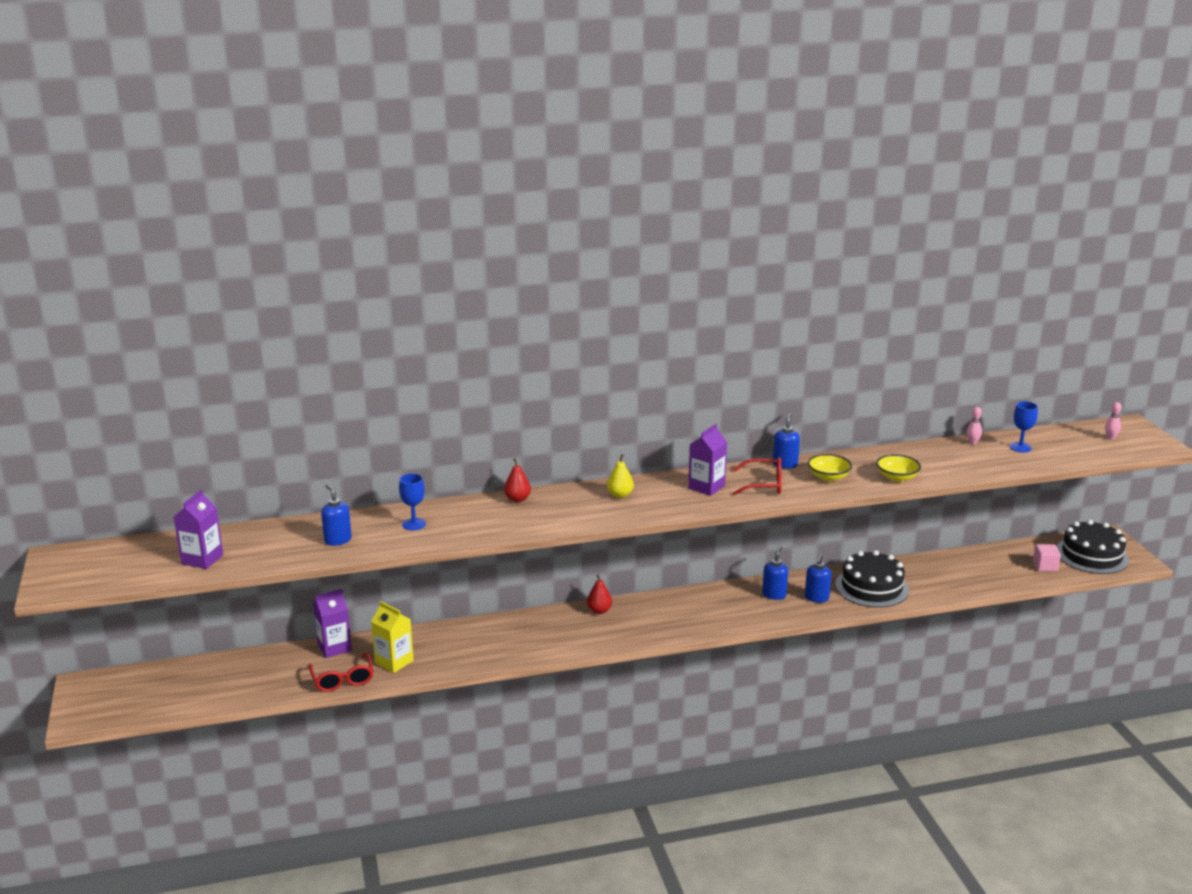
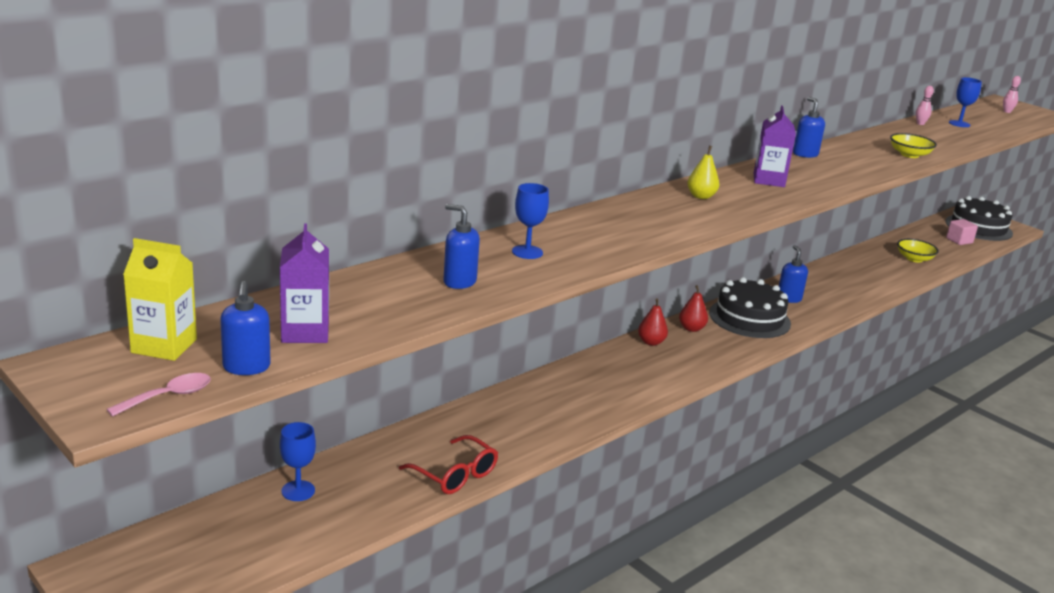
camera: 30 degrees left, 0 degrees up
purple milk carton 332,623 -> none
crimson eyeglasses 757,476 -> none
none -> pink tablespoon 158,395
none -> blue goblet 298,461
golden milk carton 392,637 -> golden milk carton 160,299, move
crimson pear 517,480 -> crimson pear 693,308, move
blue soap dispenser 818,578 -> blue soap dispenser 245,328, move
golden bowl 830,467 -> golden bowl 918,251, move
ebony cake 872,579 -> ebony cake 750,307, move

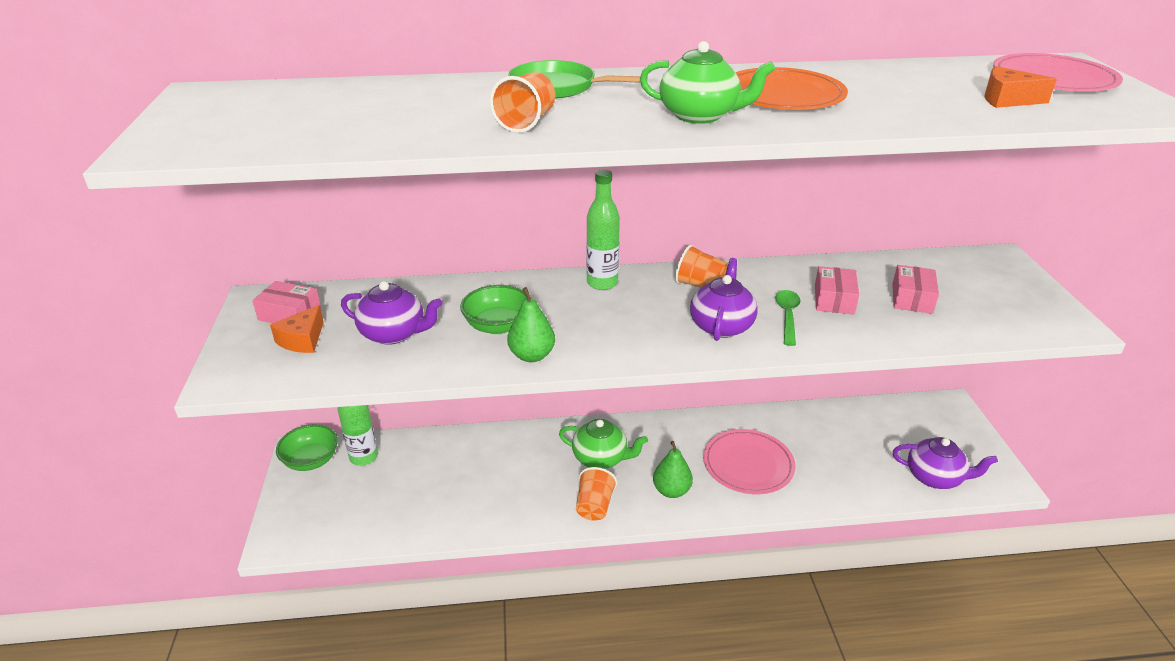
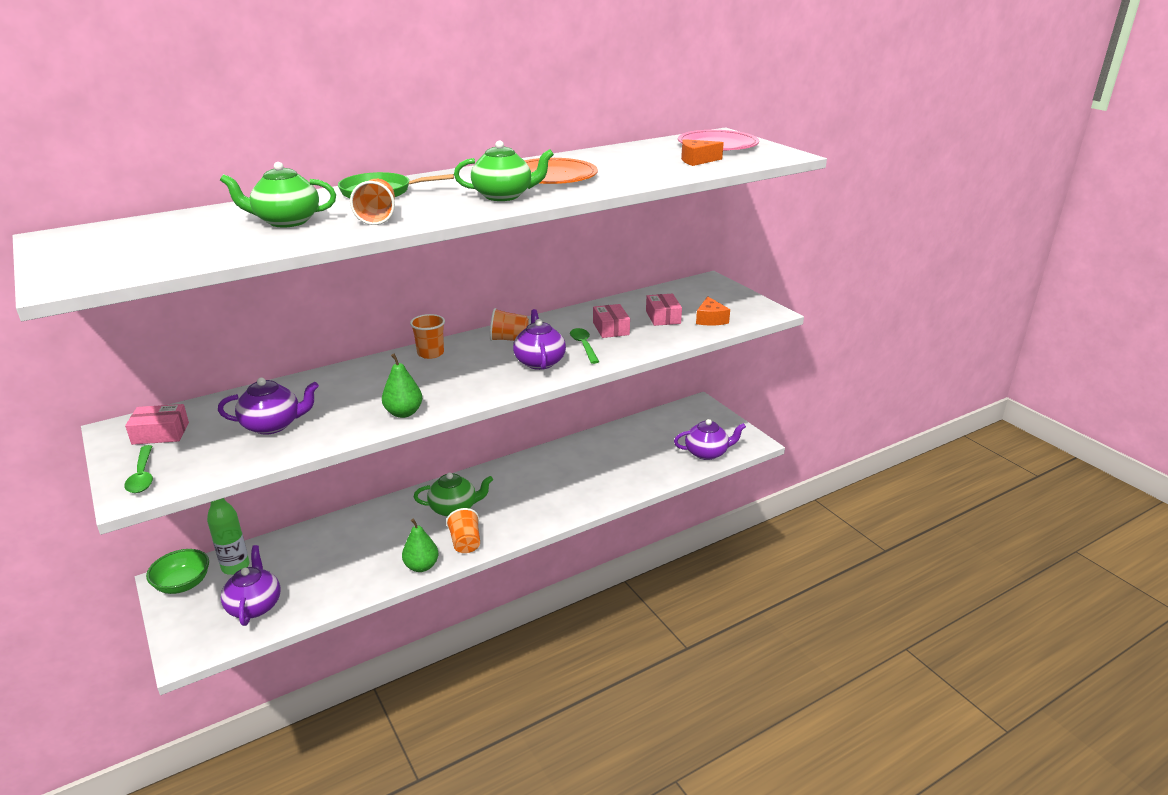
camera: 25 degrees left, 5 degrees down
emerald bowl 495,309 -> none
pink plate 749,462 -> none
none -> emerald tablespoon 138,469
none -> emerald teapot 278,194
none -> purple teapot 251,585
bright orange cheese wedge 297,329 -> bright orange cheese wedge 713,311, move
emerald pear 673,469 -> emerald pear 420,545, move
emerald flask 603,230 -> bright orange beaker 427,336

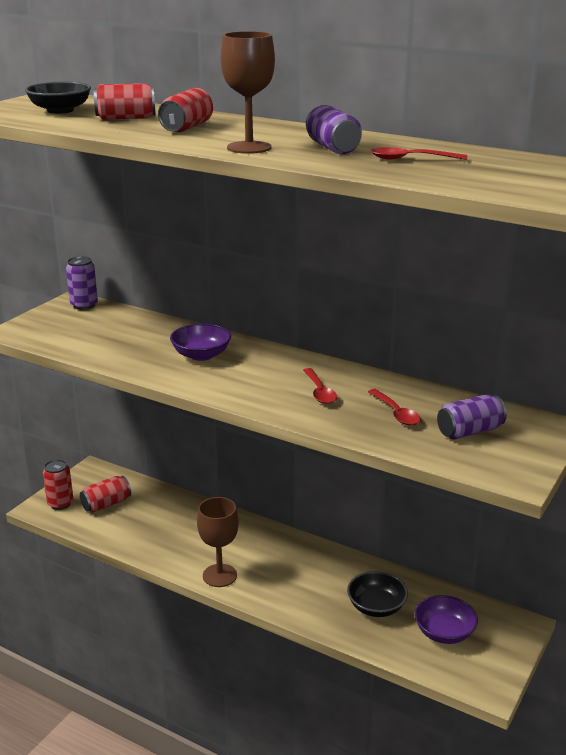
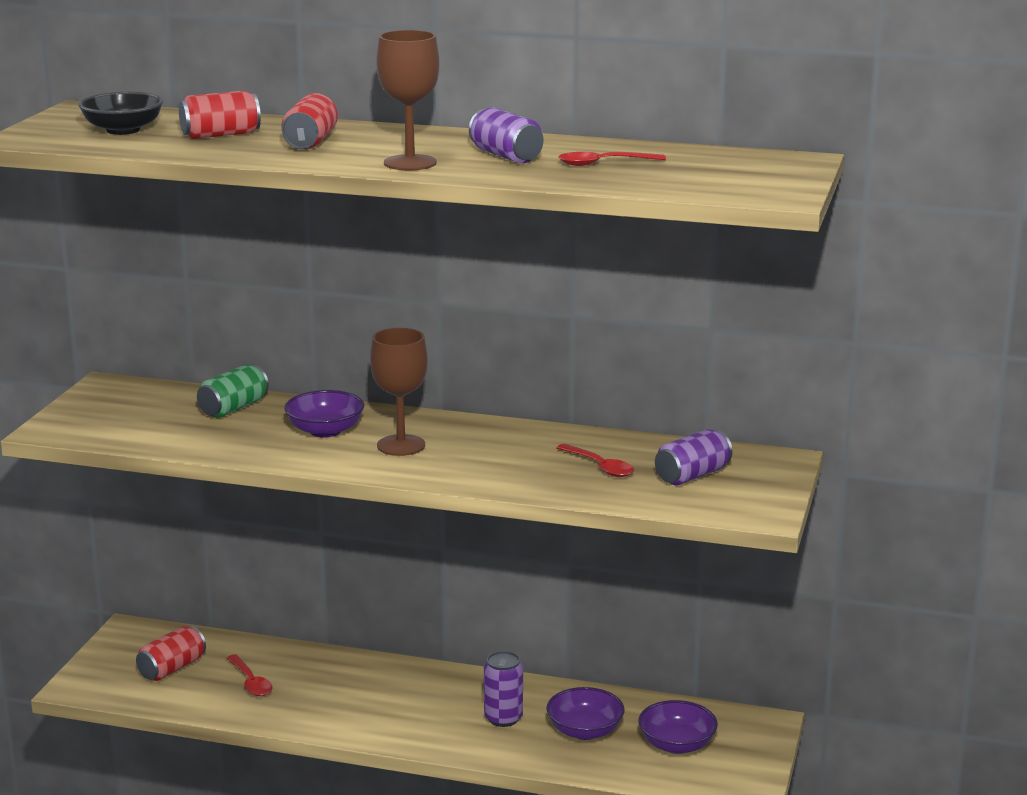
camera: 15 degrees left, 5 degrees down
crimson soda can 58,484 -> none
none -> emerald soda can 233,391
purple soda can 82,283 -> purple soda can 503,689, move
dark brown goblet 218,542 -> dark brown goblet 399,392, move
crimson tablespoon 320,386 -> crimson tablespoon 249,675, move
ebony bowl 377,594 -> purple bowl 585,713

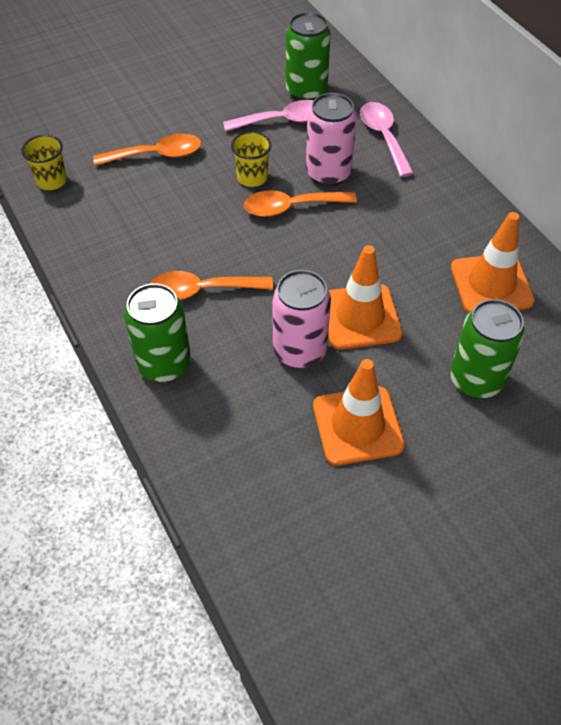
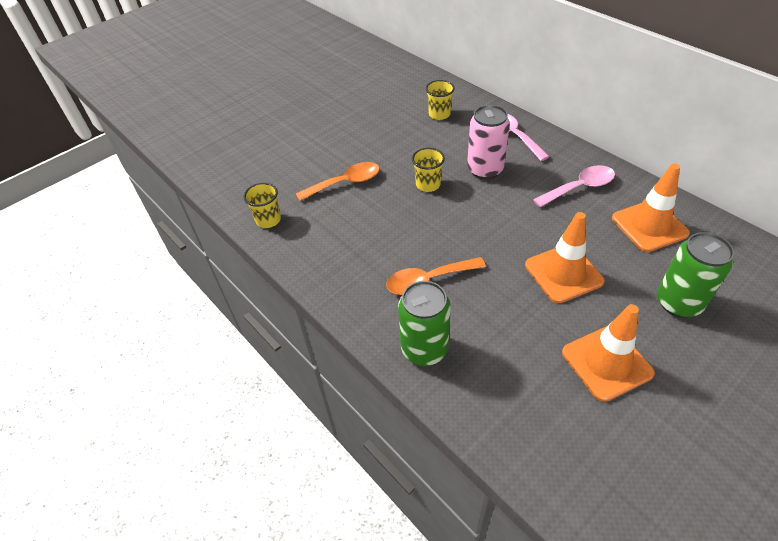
camera: 10 degrees left, 5 degrees down
bright orange tablespoon 300,203 -> none
pink soda can 301,319 -> none
pink tablespoon 268,115 -> pink tablespoon 574,186, move
emerald soda can 308,56 -> golden beaker 440,100

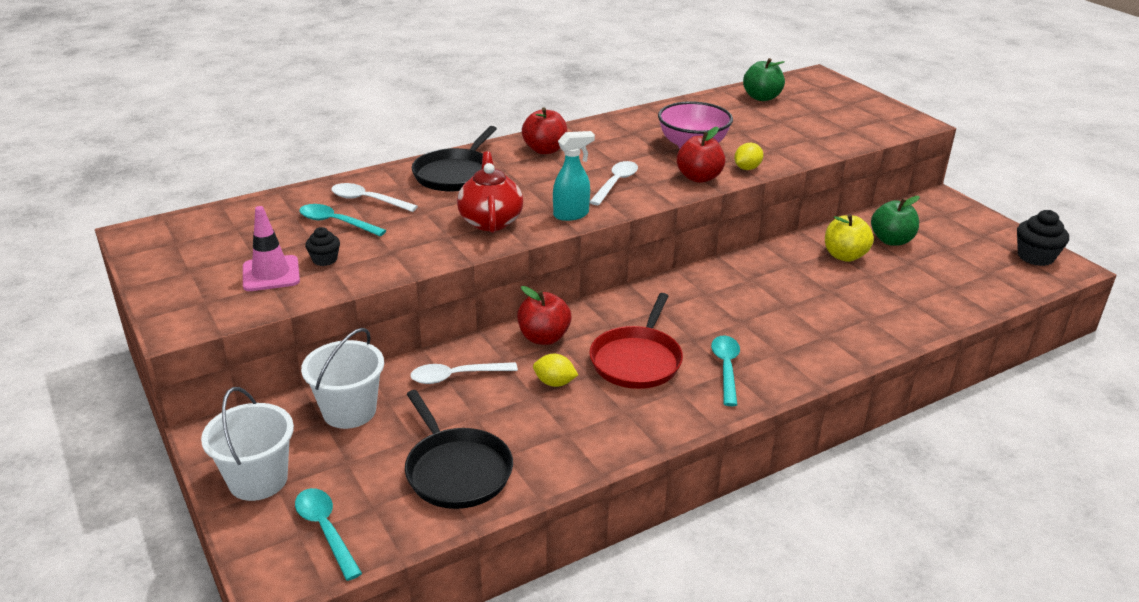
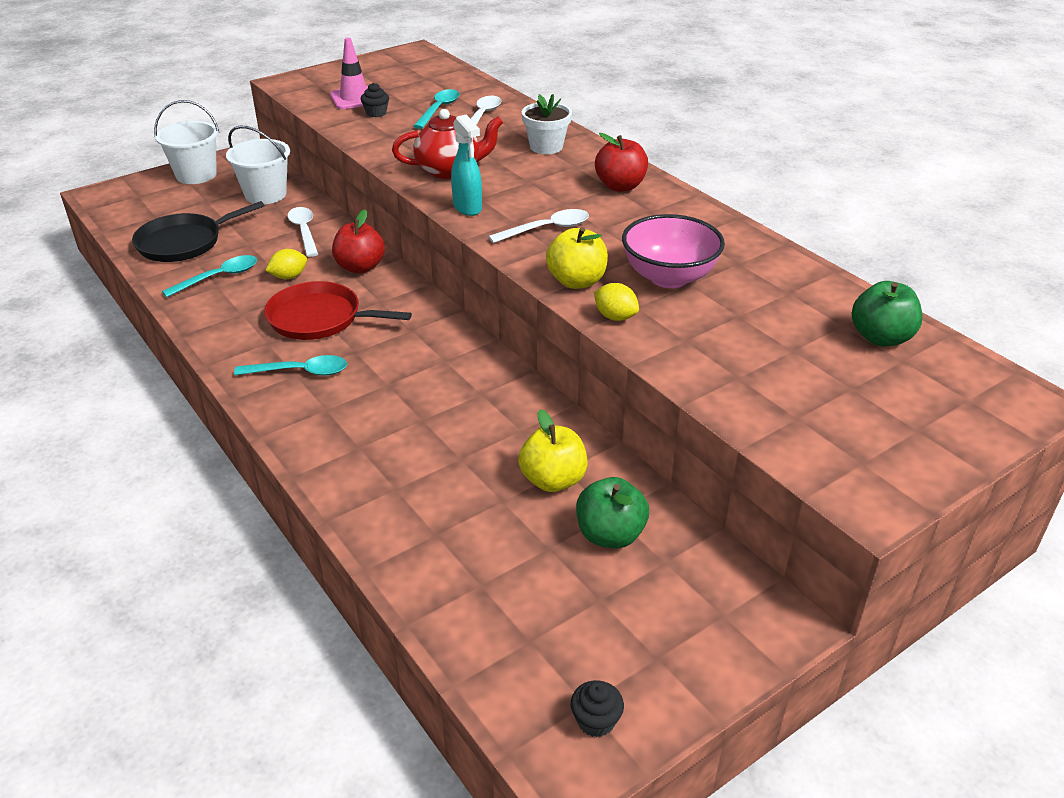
camera: 85 degrees right, 5 degrees up
aqua tablespoon 328,534 -> aqua tablespoon 209,276, move
ebony skillet 454,158 -> pure white flower pot 546,124
crimson apple fruit 701,155 -> golden apple fruit 577,258
golden toy lemon 555,370 -> golden toy lemon 286,264, 45 degrees clockwise
pure white tablespoon 614,183 -> pure white tablespoon 538,226, 45 degrees counterclockwise
ebony cupcake 1043,238 -> ebony cupcake 597,708, x0.60

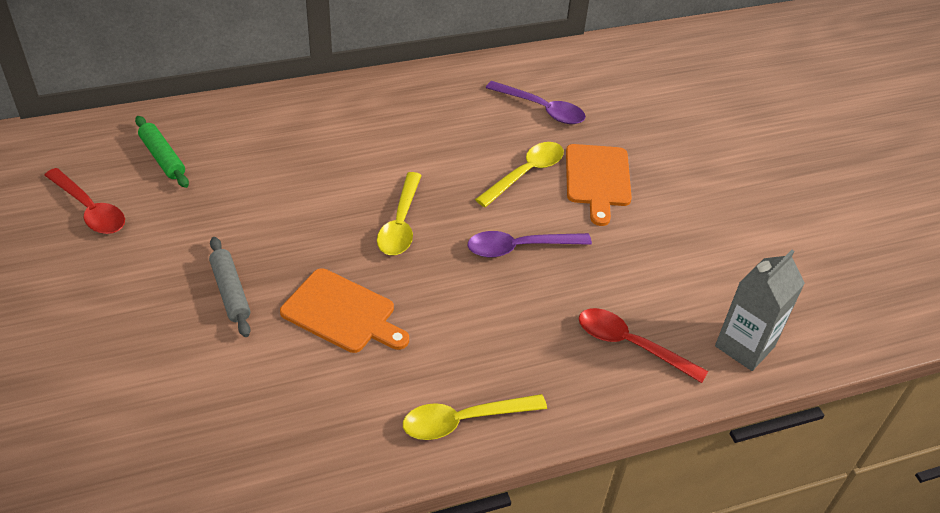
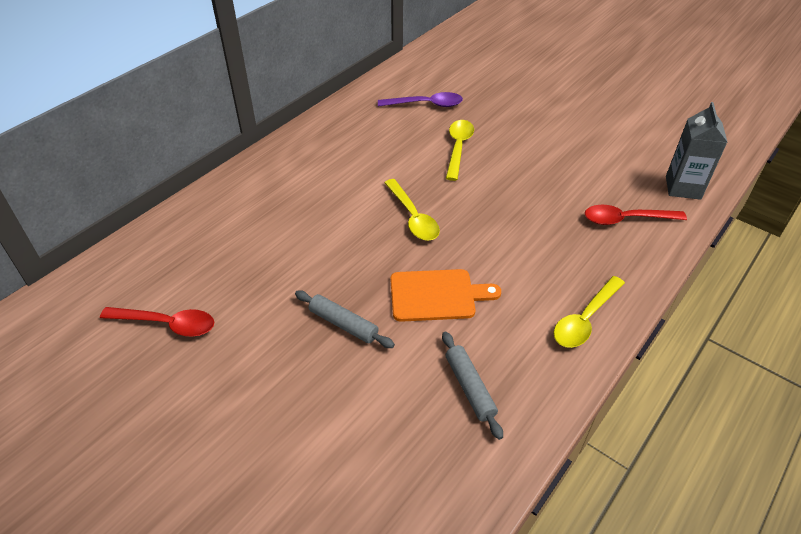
camera: 30 degrees left, 0 degrees up
emerald pastry roller 162,152 -> none
purple tablespoon 530,244 -> none
bright orange chopping board 599,185 -> none
none -> ash-grey pastry roller 472,385

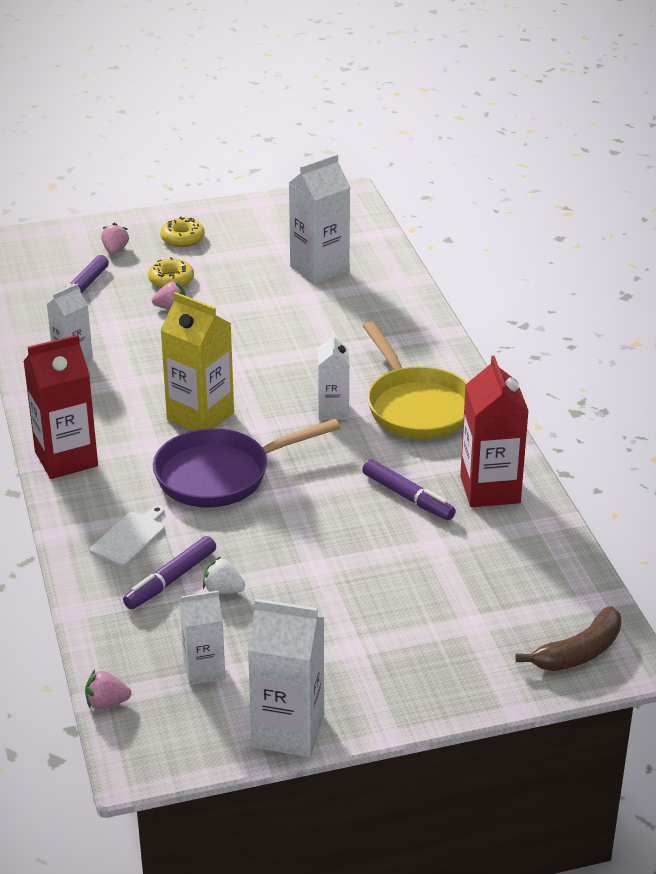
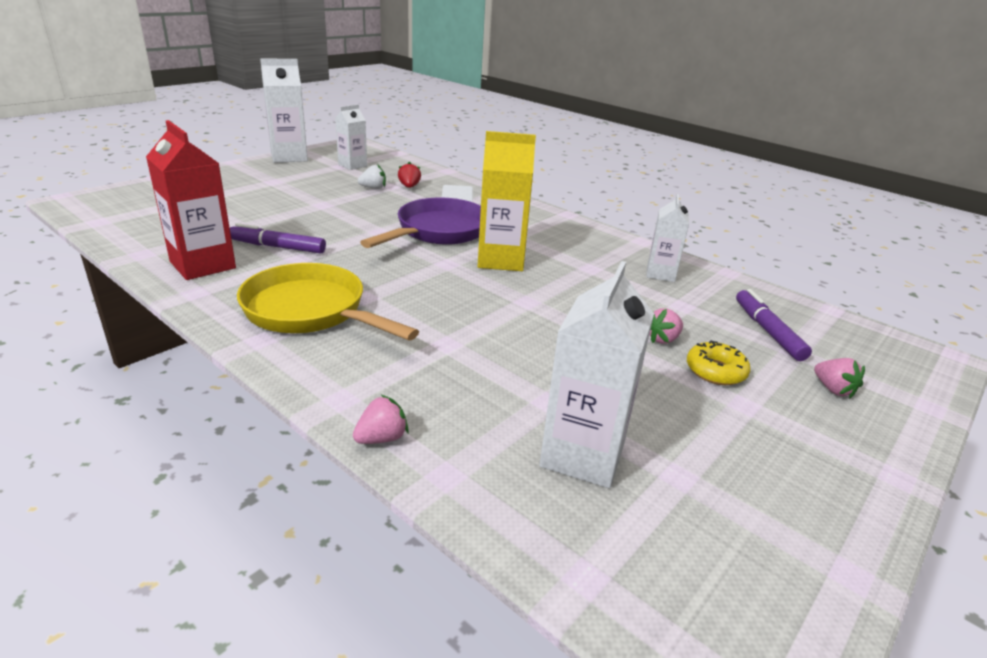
camera: 145 degrees right, 5 degrees down
crimson milk carton 60,407 -> none
golden donut 182,231 -> none
pure white milk carton 333,376 -> none
dark brown banana fruit 568,638 -> none
pink berry 108,690 -> pink berry 381,419, move
purple marker 169,572 -> crimson berry 409,175

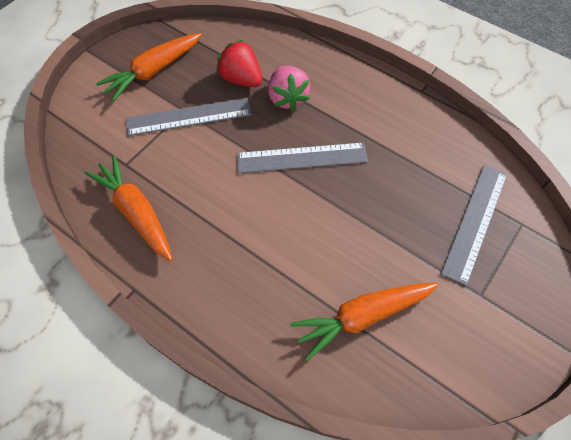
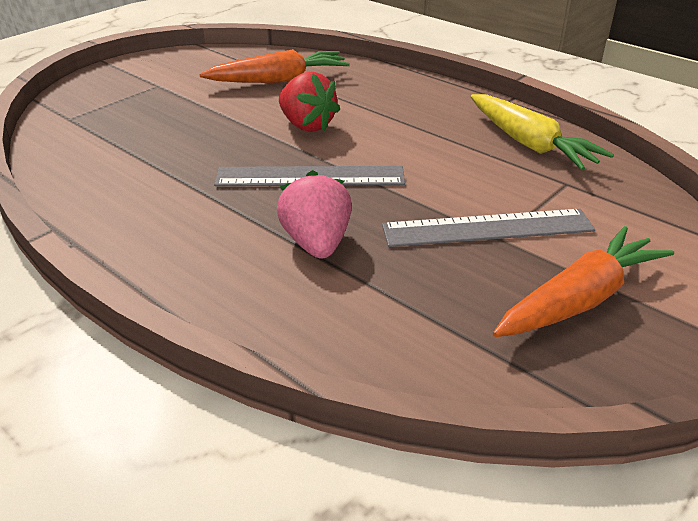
camera: 175 degrees left, 25 degrees down
ash-grey straightedge 474,225 -> none
crimson berry 239,63 -> crimson berry 309,102, move
bright orange toy carrot 128,208 -> golden toy carrot 542,132

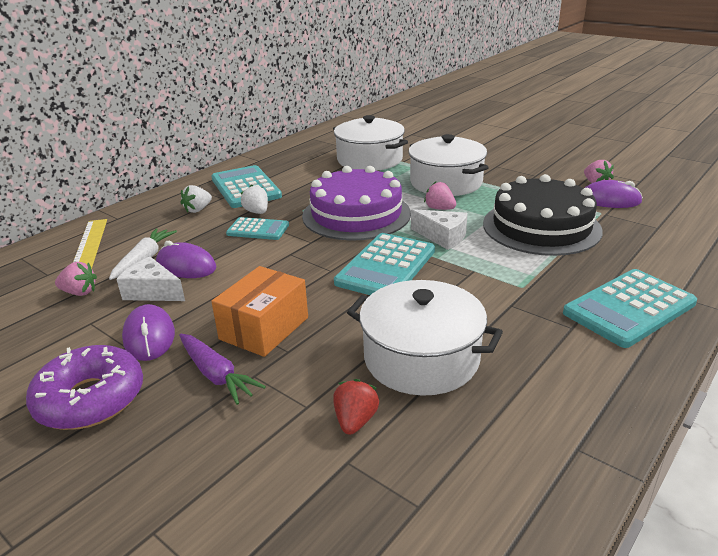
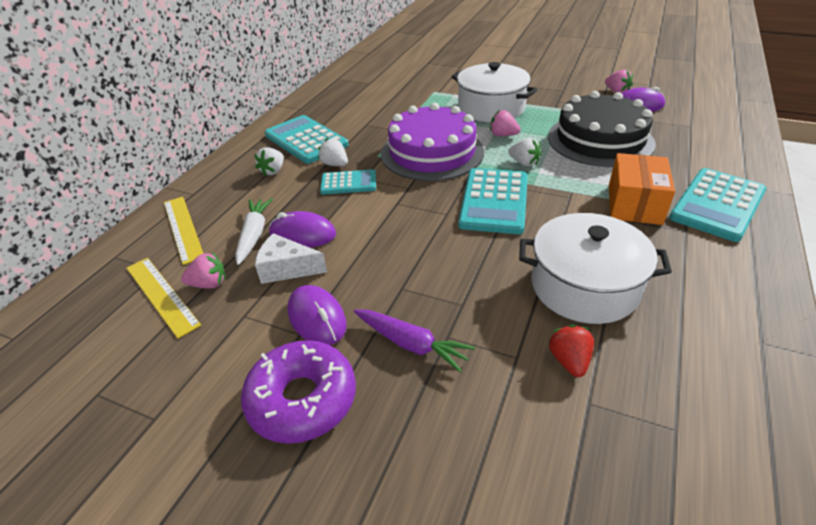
camera: 15 degrees left, 10 degrees up
pure white cooking pot 370,143 -> none
none -> golden straightedge 163,298
bright orange box 259,311 -> bright orange box 642,189, move
pure white cheese wedge 439,229 -> pure white berry 524,152

